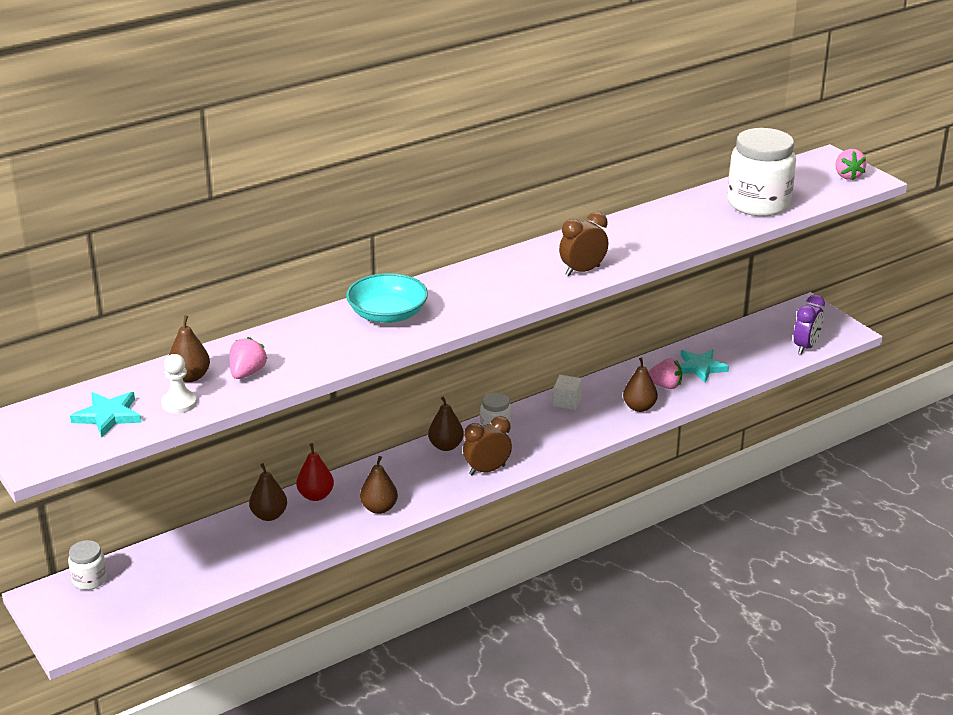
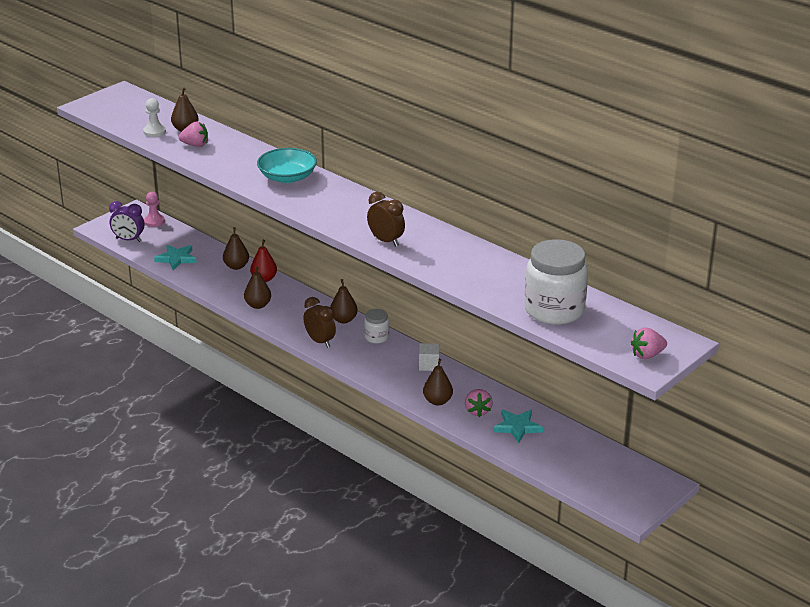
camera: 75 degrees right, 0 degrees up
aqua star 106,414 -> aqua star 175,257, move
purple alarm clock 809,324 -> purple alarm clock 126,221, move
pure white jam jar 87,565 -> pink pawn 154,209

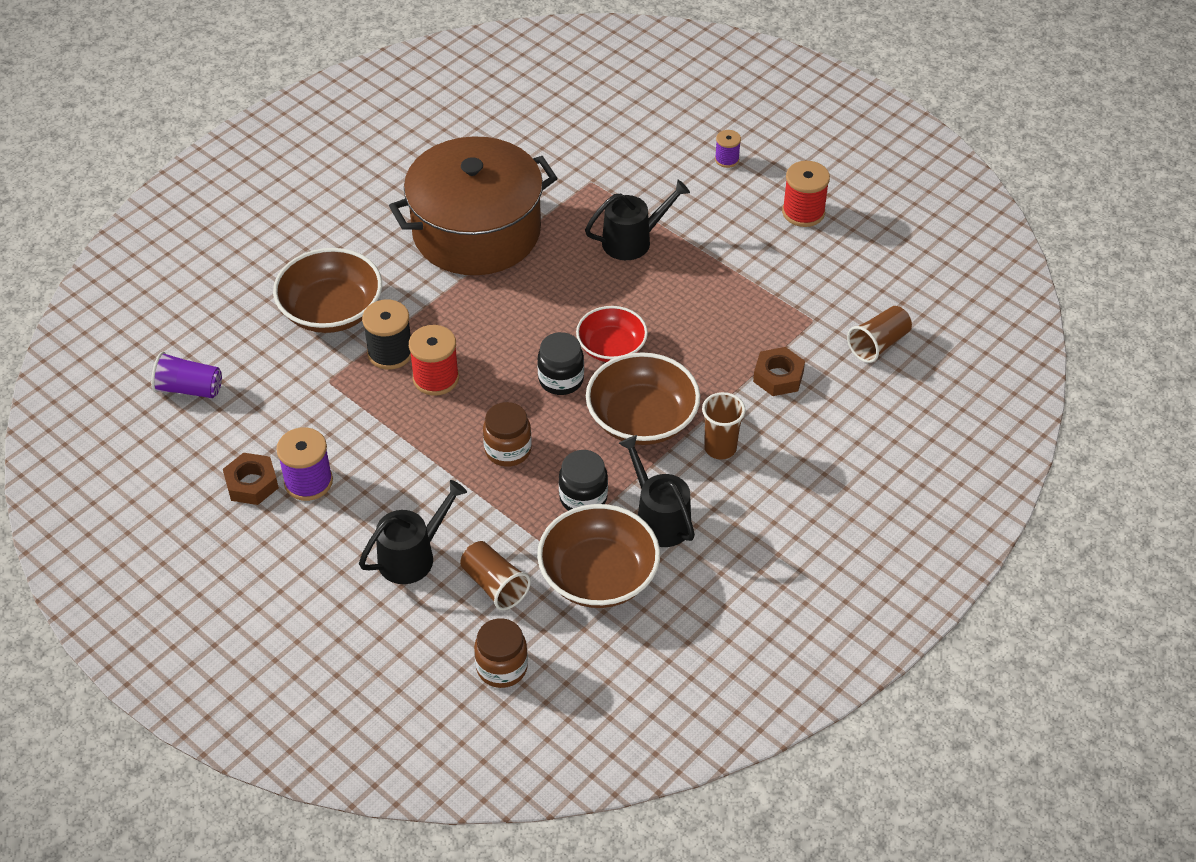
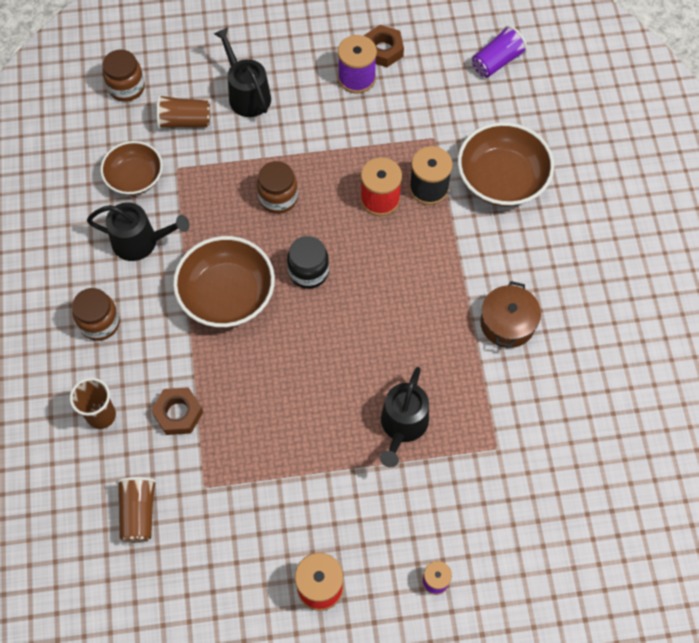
camera: 130 degrees right, 15 degrees up
ebony jam jar 583,480 -> none
crimson bowl 612,334 -> none
none -> dark brown jam jar 96,314
dark brown beaker 724,426 -> dark brown beaker 93,403, move
ebony watering pot 413,532 -> ebony watering pot 242,72, 150 degrees clockwise
dark brown cooking pot 473,205 -> dark brown cooking pot 510,314, x0.44
dark brown bowl 598,556 -> dark brown bowl 131,168, x0.65

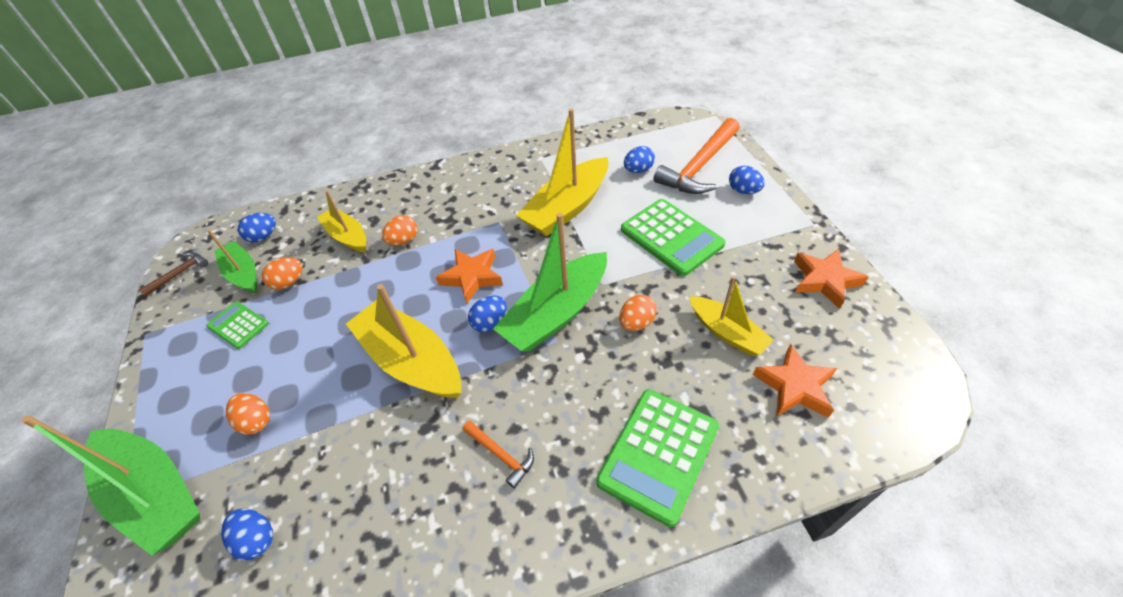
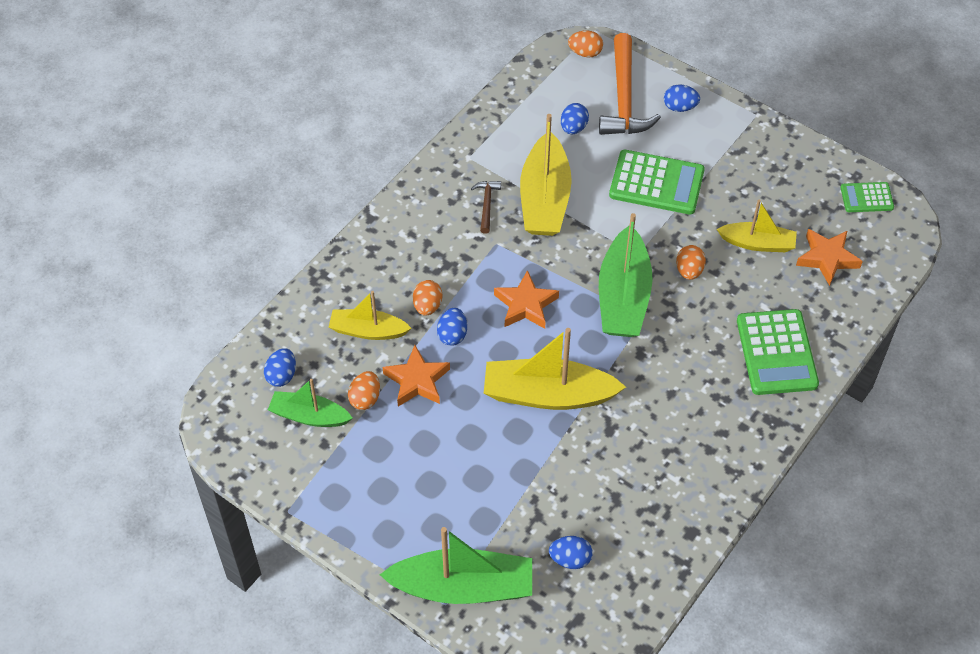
camera: 40 degrees left, 5 degrees up
bright orange carpenter's hammer 498,454 -> none
dark brown carpenter's hammer 173,274 -> dark brown carpenter's hammer 486,207, move
emerald adding machine 237,325 -> emerald adding machine 867,197, move
bright orange egg shape 248,414 -> bright orange egg shape 585,43, move
blue egg shape 487,314 -> blue egg shape 452,327, move
bright orange star 831,279 -> bright orange star 416,376, move

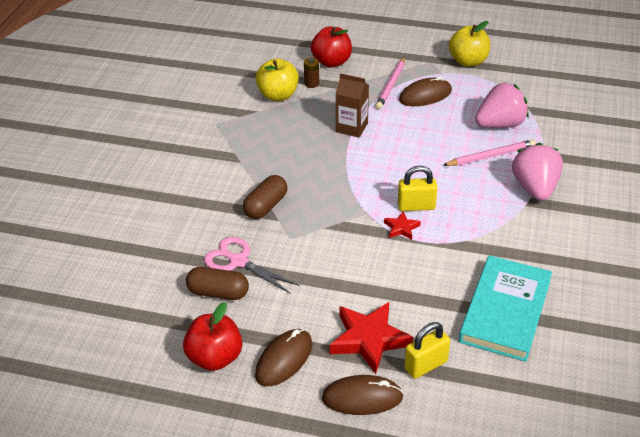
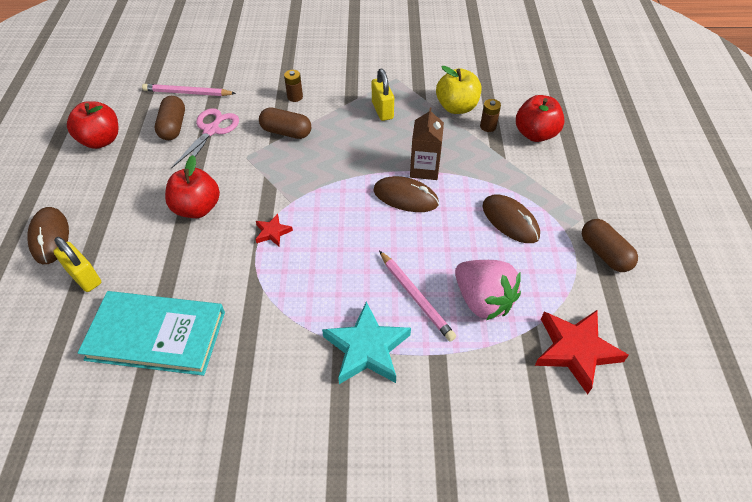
camera: 75 degrees right, 10 degrees up
none -> crimson apple fruit 192,186
none -> dark brown power cell 293,86
dark brown mouse 283,357 -> dark brown mouse 406,194, move
crimson star 371,338 -> crimson star 582,352, move
pink lead pencil 390,83 -> pink lead pencil 189,90, move
golden padlock 417,188 -> golden padlock 383,95, move
golden apple fruit 469,44 -> dark brown pill 610,245
pink berry 537,172 -> aqua star 366,343

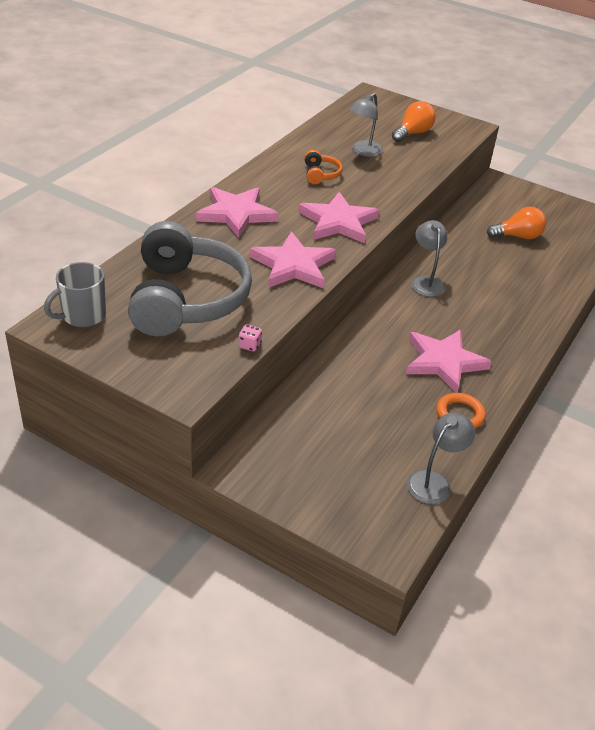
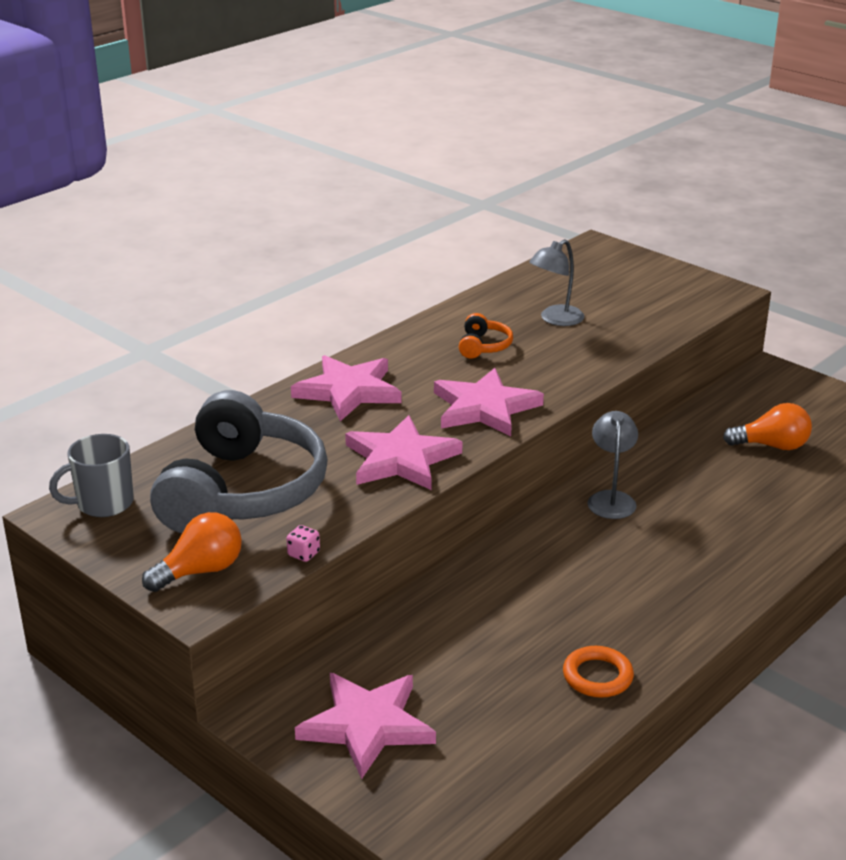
camera: 15 degrees right, 10 degrees down
ash-grey lamp 441,458 -> none
bright orange light bulb 414,121 -> bright orange light bulb 192,552, move
pink star 449,361 -> pink star 365,726, move

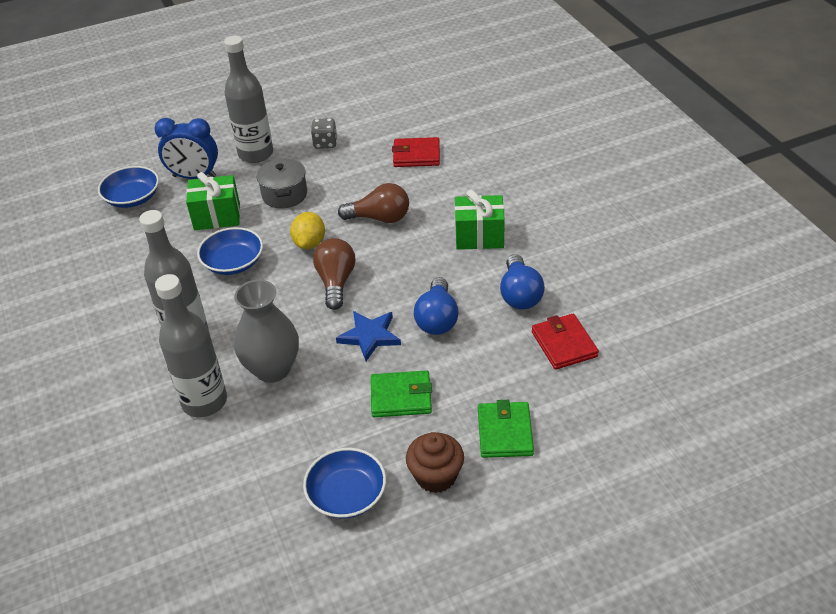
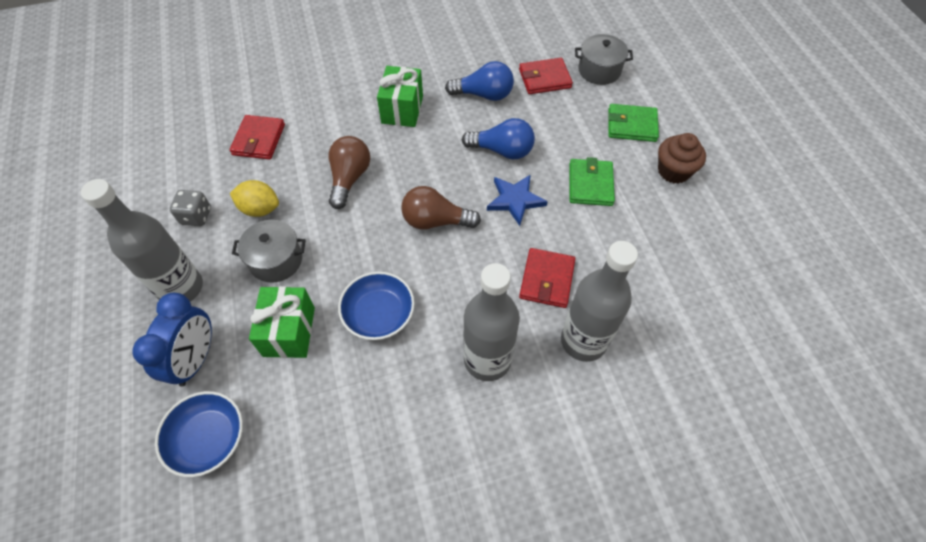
camera: 85 degrees left, 15 degrees up
blue bowl 344,483 -> none
none -> ash-grey cooking pot 604,59
golden toy lemon 307,230 -> golden toy lemon 254,198, move
ash-grey vase 266,331 -> crimson wallet 547,278

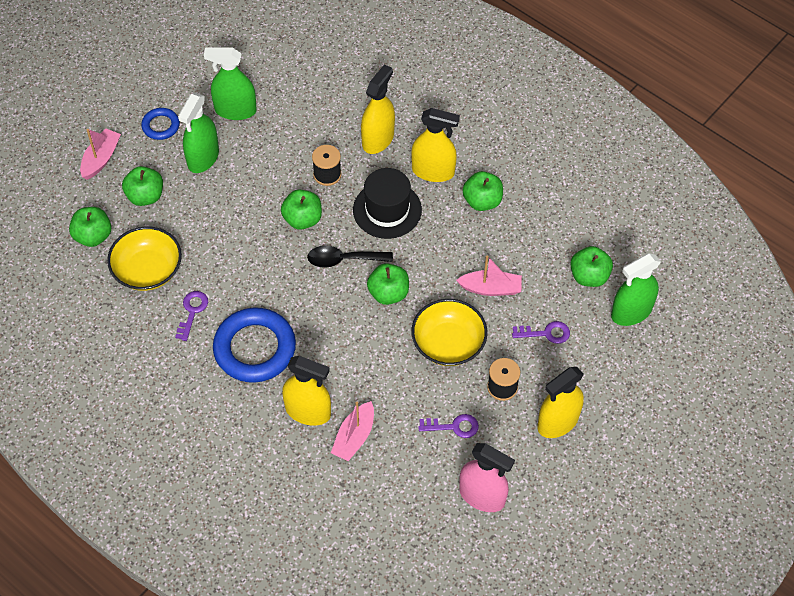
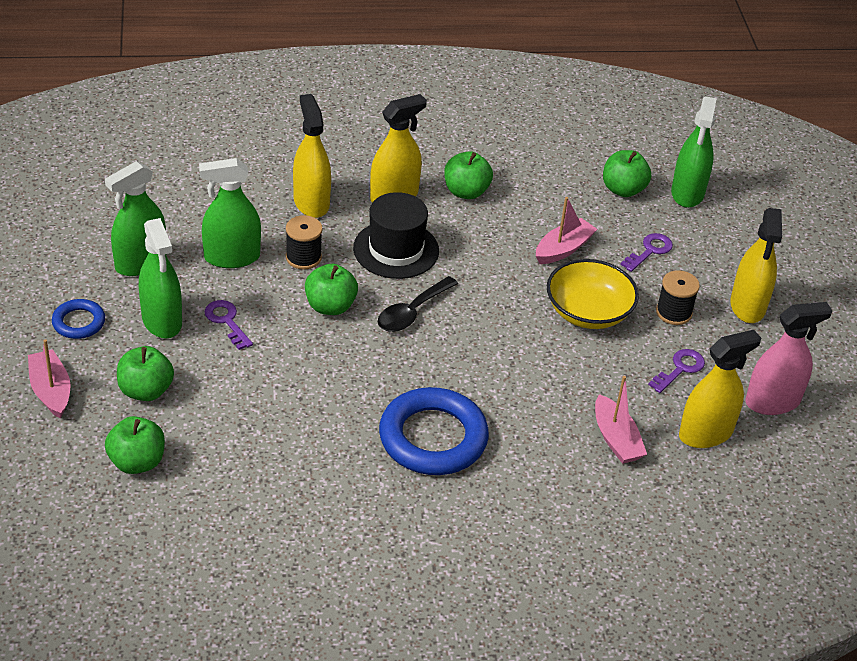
camera: 50 degrees left, 15 degrees down
golden bowl 144,259 -> none
emerald apple fruit 388,284 -> none
none -> emerald spray bottle 230,213
purple latchkey 191,316 -> purple latchkey 229,325, move
golden spray bottle 306,391 -> golden spray bottle 720,389, move

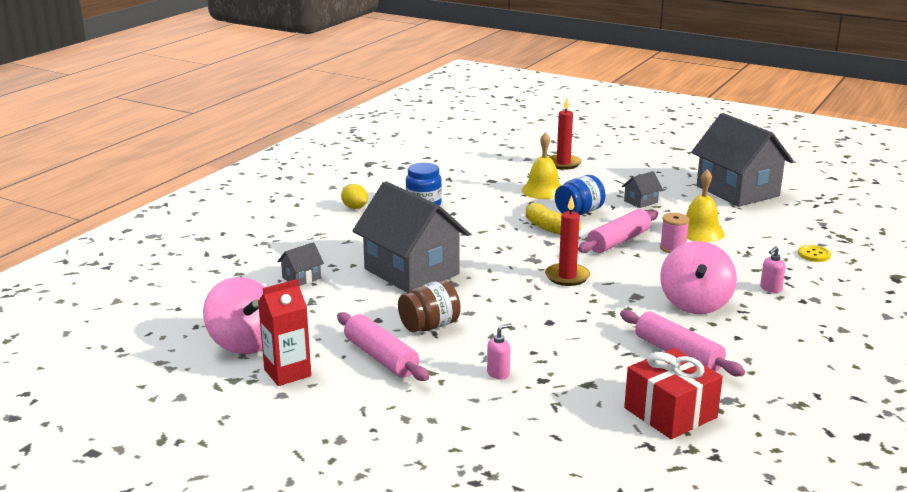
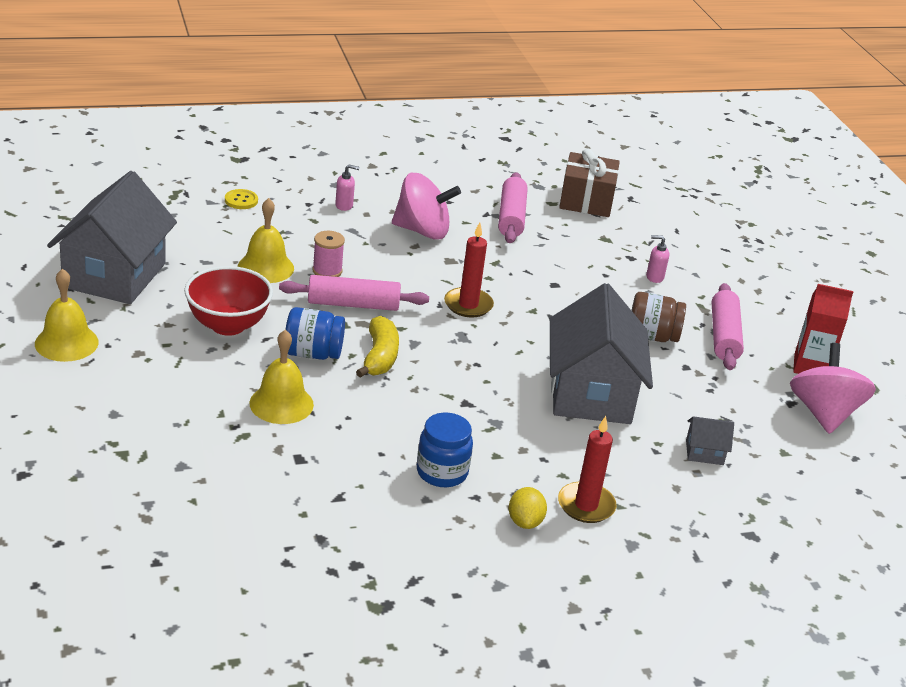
camera: 140 degrees left, 10 degrees up
none -> golden bell 67,315
crimson candle 565,133 -> crimson candle 587,469, move
ash-grey toy house 642,189 -> crimson bowl 228,301
crimson present 673,393 -> dark brown present 589,183
pink spinning top 698,277 -> pink spinning top 426,206, 45 degrees clockwise

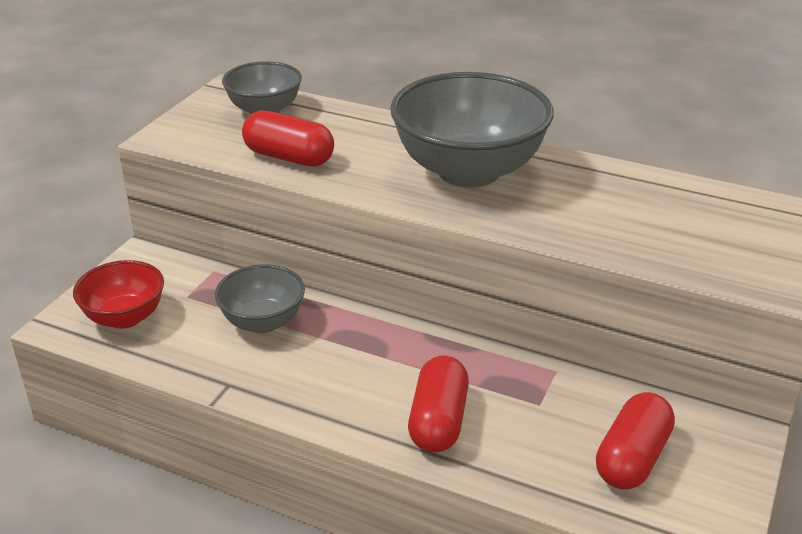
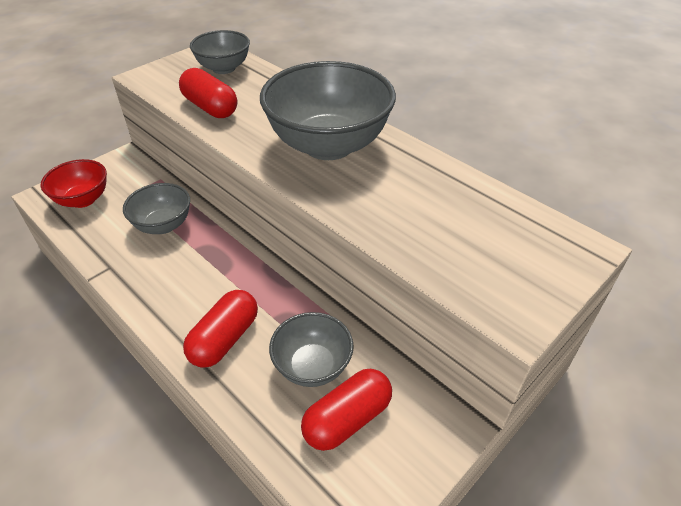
camera: 20 degrees right, 10 degrees up
none -> ash-grey bowl 311,349

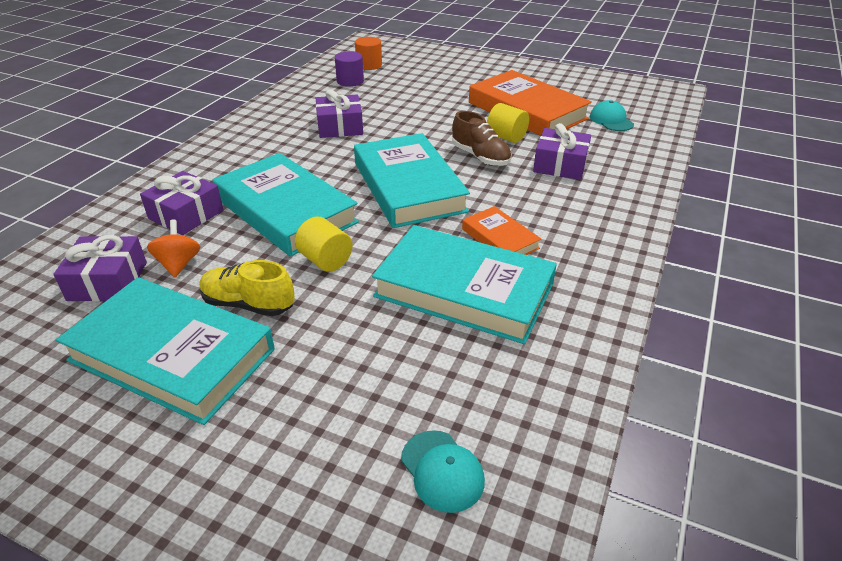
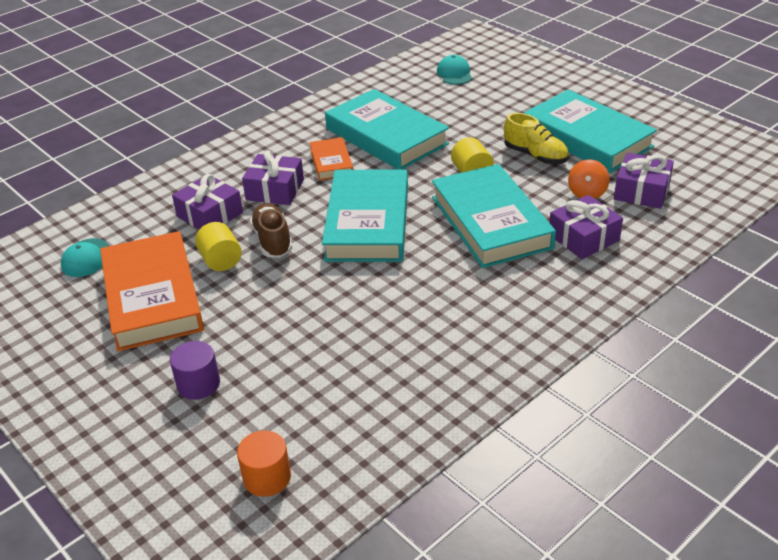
camera: 155 degrees left, 0 degrees up
purple present 339,114 -> purple present 273,177, move
purple cylinder 349,69 -> purple cylinder 195,370, move

